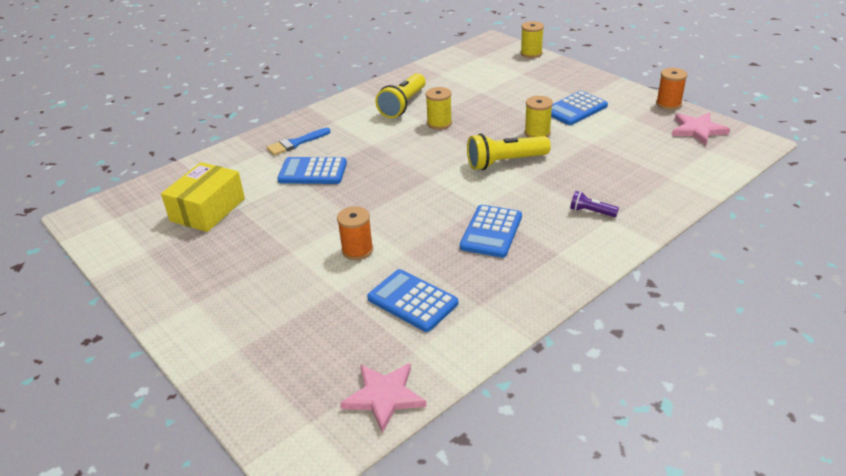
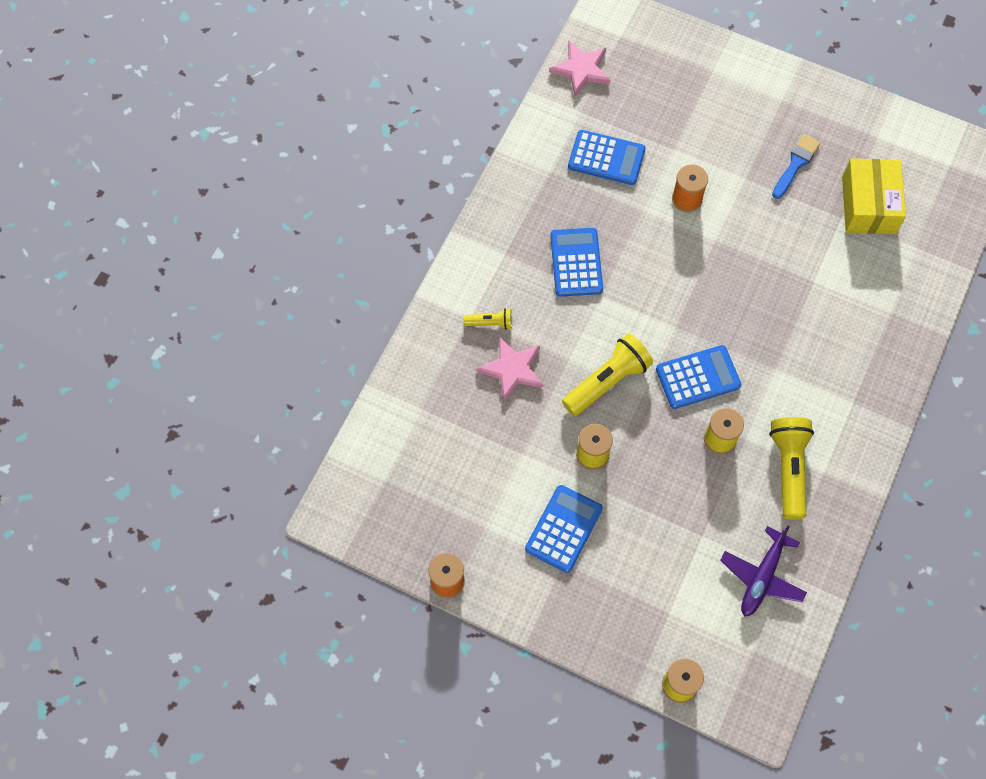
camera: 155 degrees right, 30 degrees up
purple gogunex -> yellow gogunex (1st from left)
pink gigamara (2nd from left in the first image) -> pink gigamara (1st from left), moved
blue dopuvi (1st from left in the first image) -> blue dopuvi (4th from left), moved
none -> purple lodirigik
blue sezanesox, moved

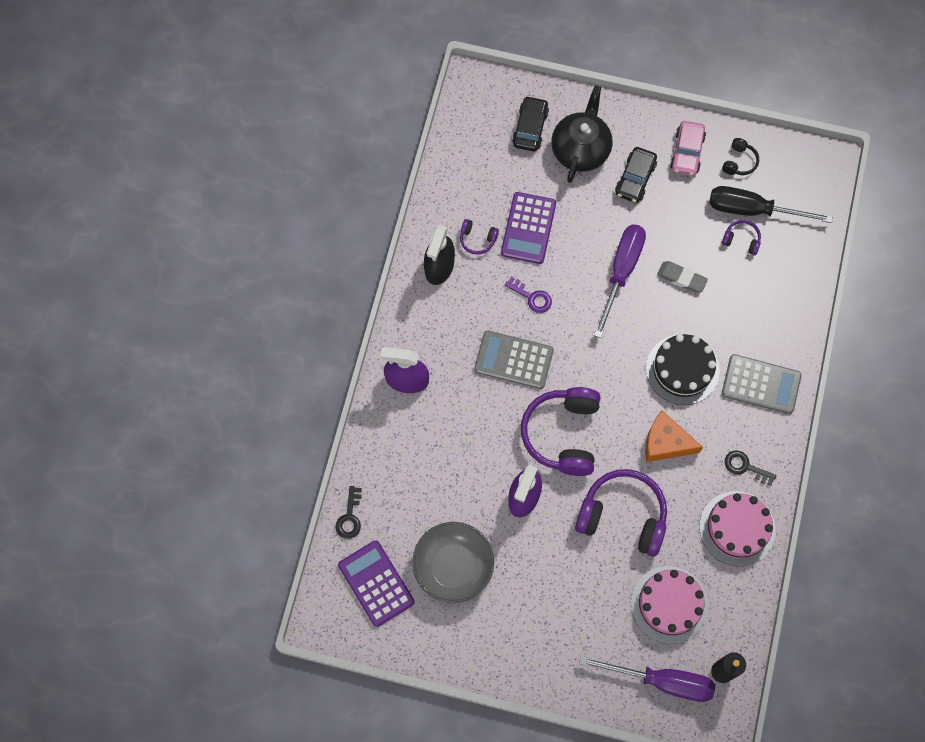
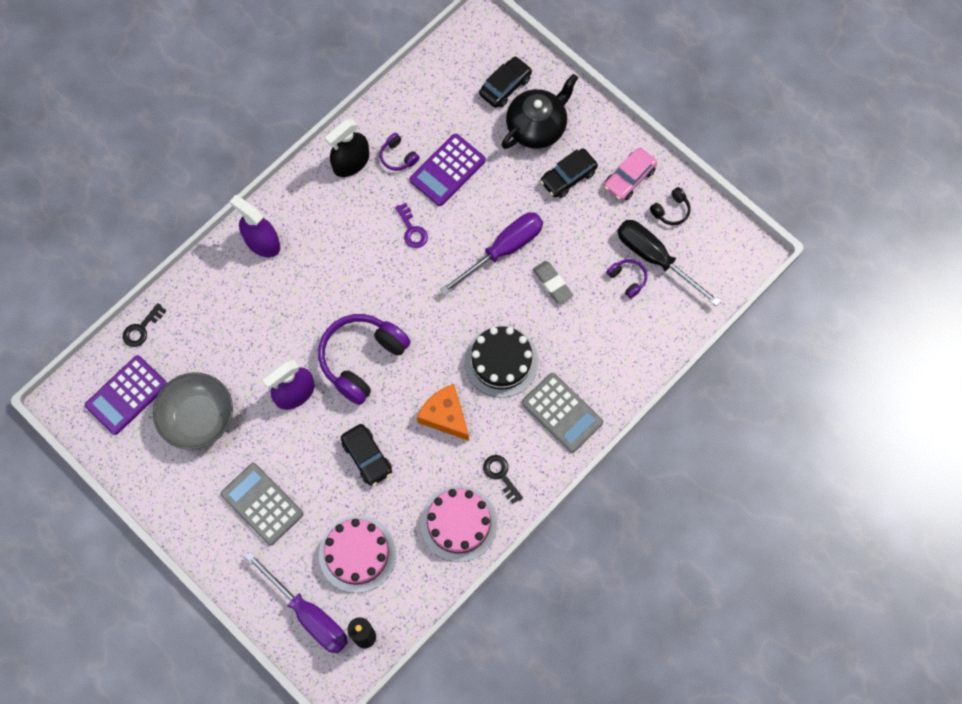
camera: 30 degrees right, 0 degrees up
purple dopuvi (1st from left), 135 degrees counterclockwise
grey dopuvi (1st from left), moved
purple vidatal (3rd from left) -> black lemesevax (1st from left)

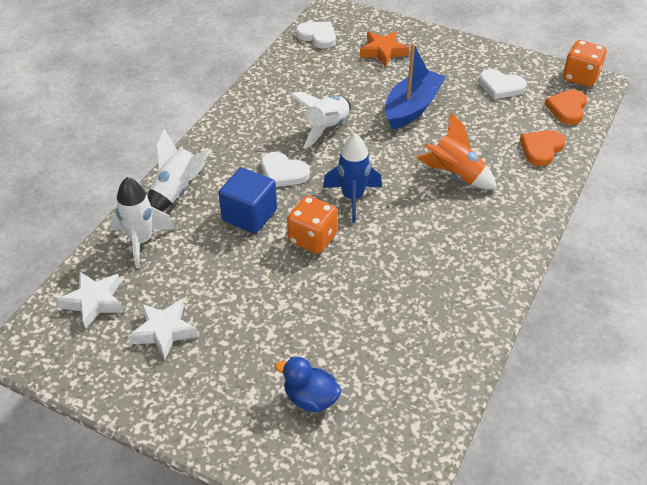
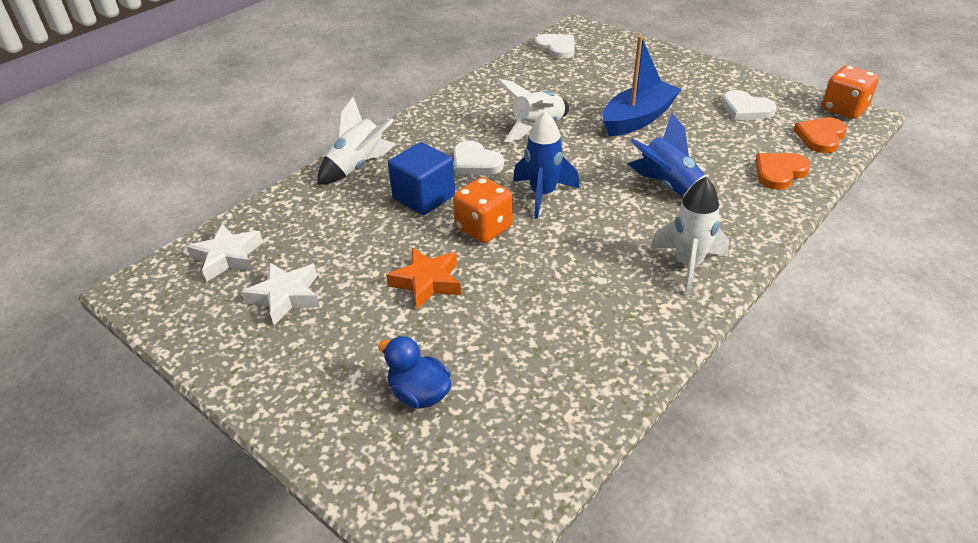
camera: 15 degrees right, 5 degrees down
orange gigamara, moved
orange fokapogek -> blue fokapogek (2nd from left)
white fokapogek (1st from left in the first image) -> white fokapogek (3rd from left), moved

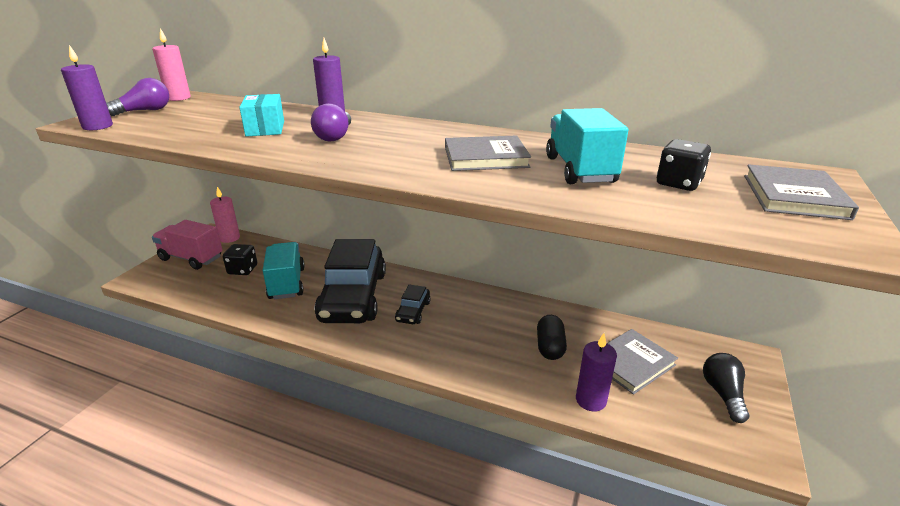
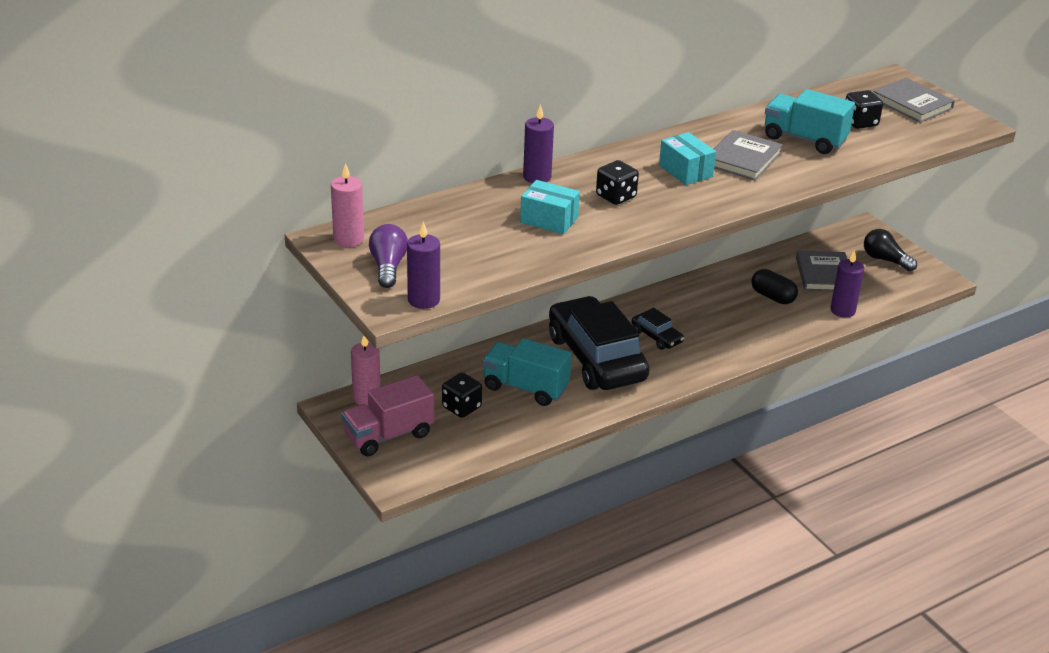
camera: 55 degrees left, 5 degrees up
black lemesevax (1st from left), 150 degrees counterclockwise
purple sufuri (2nd from left) -> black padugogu (2nd from left)
none -> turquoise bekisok (2nd from left)

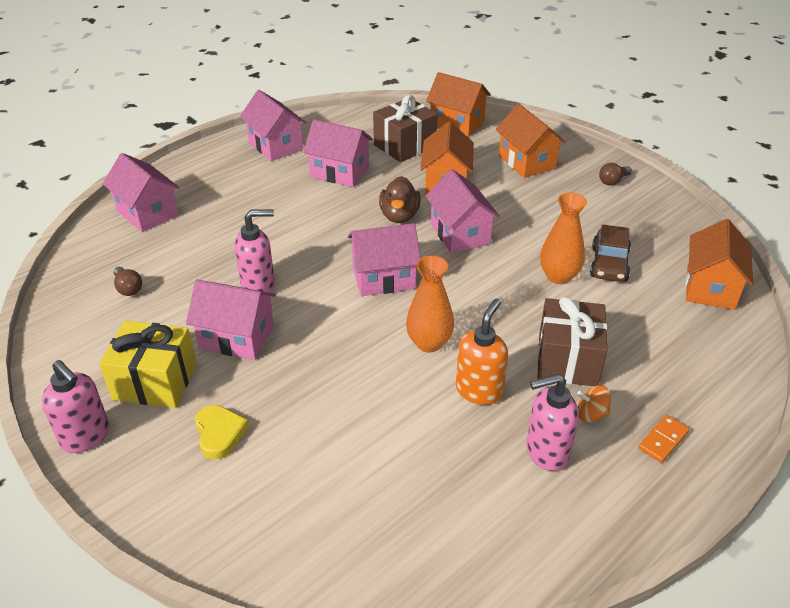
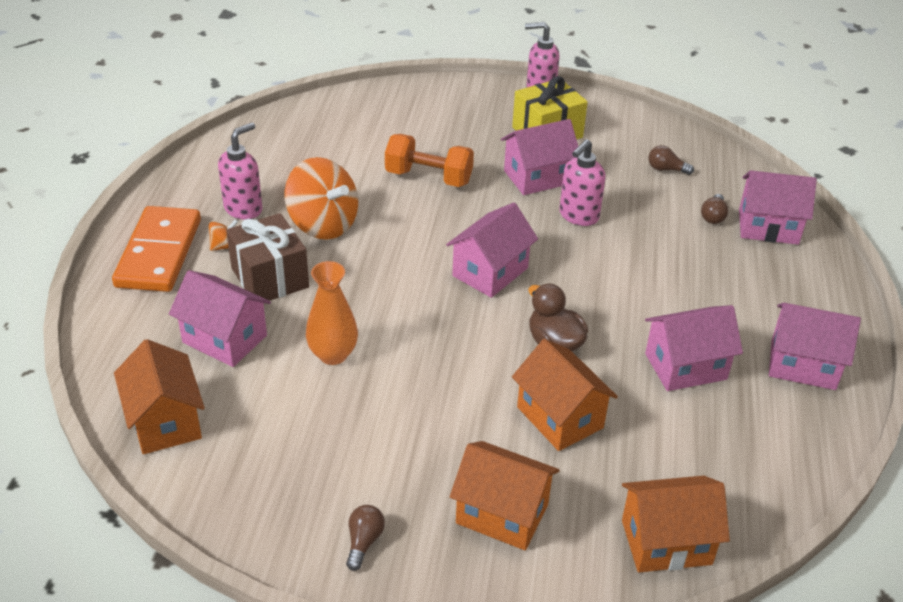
camera: 140 degrees right, 0 degrees up
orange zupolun, x2.43
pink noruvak (6th from left in the first image) -> pink noruvak (1st from left), moved
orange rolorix -> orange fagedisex (2nd from left)
none -> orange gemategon
none -> brown sufuri (3rd from left)
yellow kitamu -> none
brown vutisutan (1st from left) -> none
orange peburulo (1st from left) -> none
brown lemesevax -> none

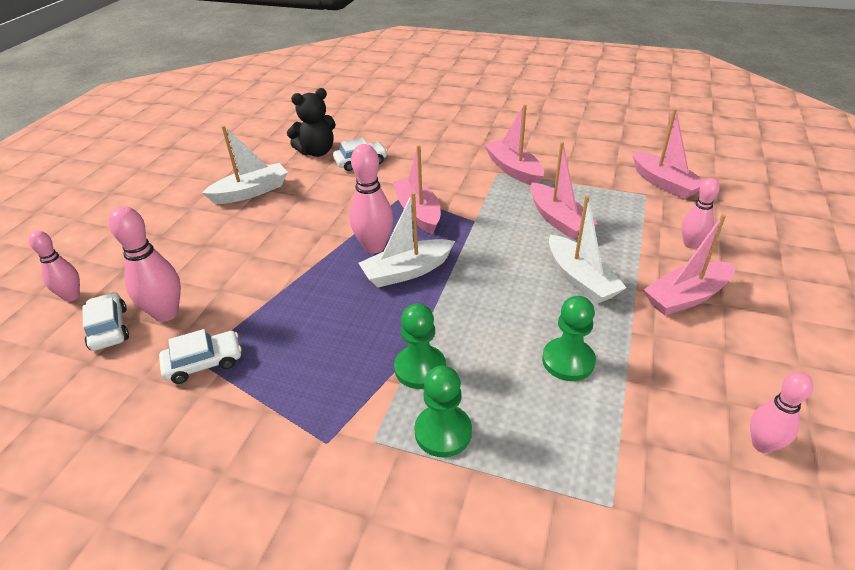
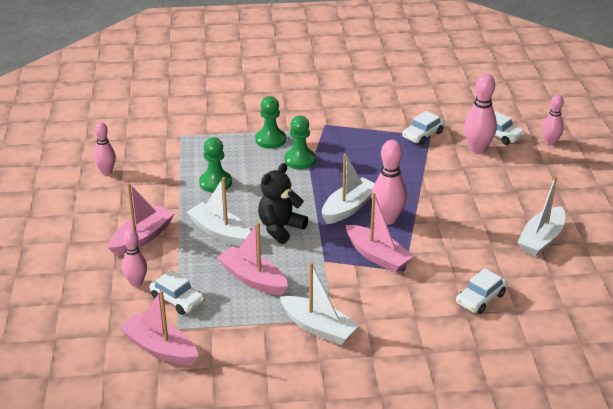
camera: 155 degrees right, 5 degrees down
none -> white lemesevax (1st from left)
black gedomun, moved
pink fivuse (2nd from left) -> white fivuse (2nd from left)

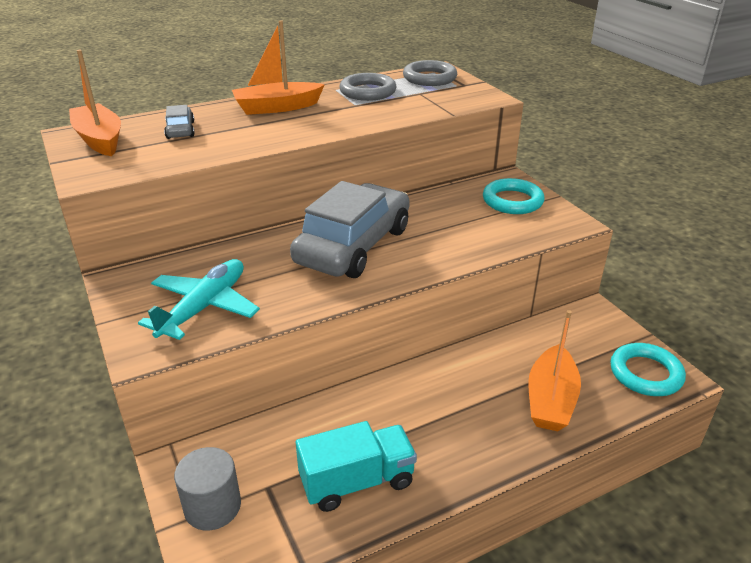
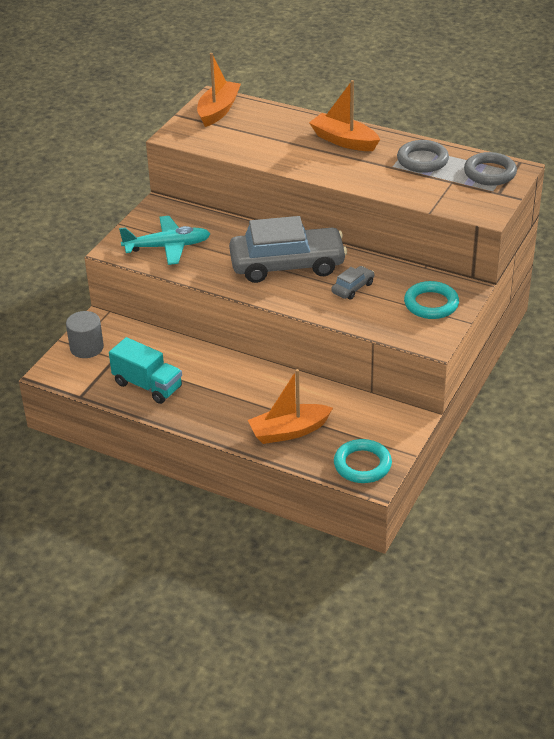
camera: 55 degrees right, 5 degrees up
grey lemesevax (1st from left in the first image) -> grey lemesevax (2nd from left), moved

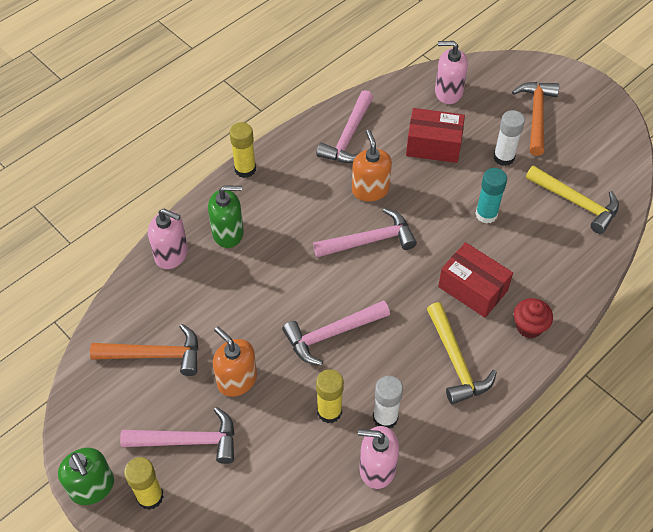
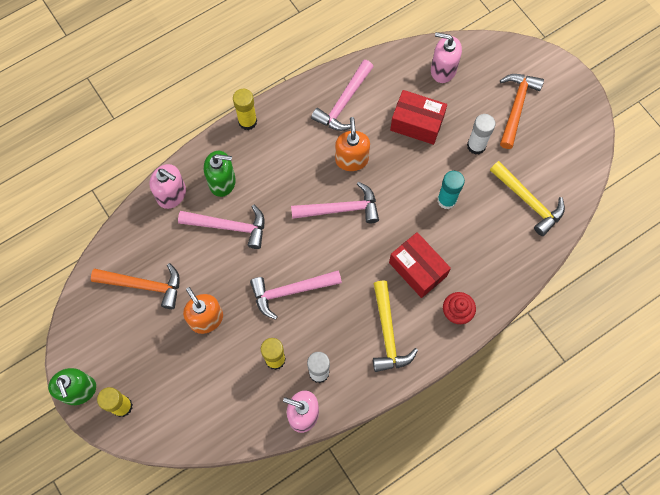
camera: 10 degrees right, 15 degrees up
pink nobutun (1st from left), moved

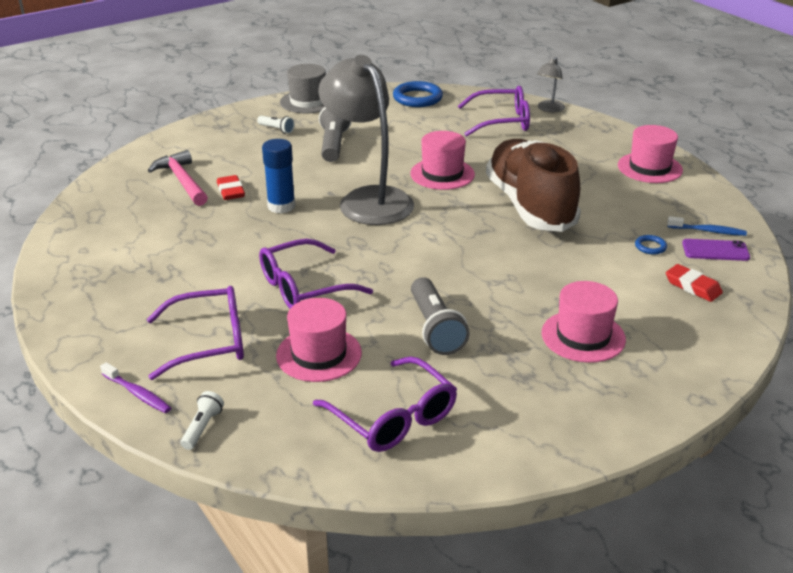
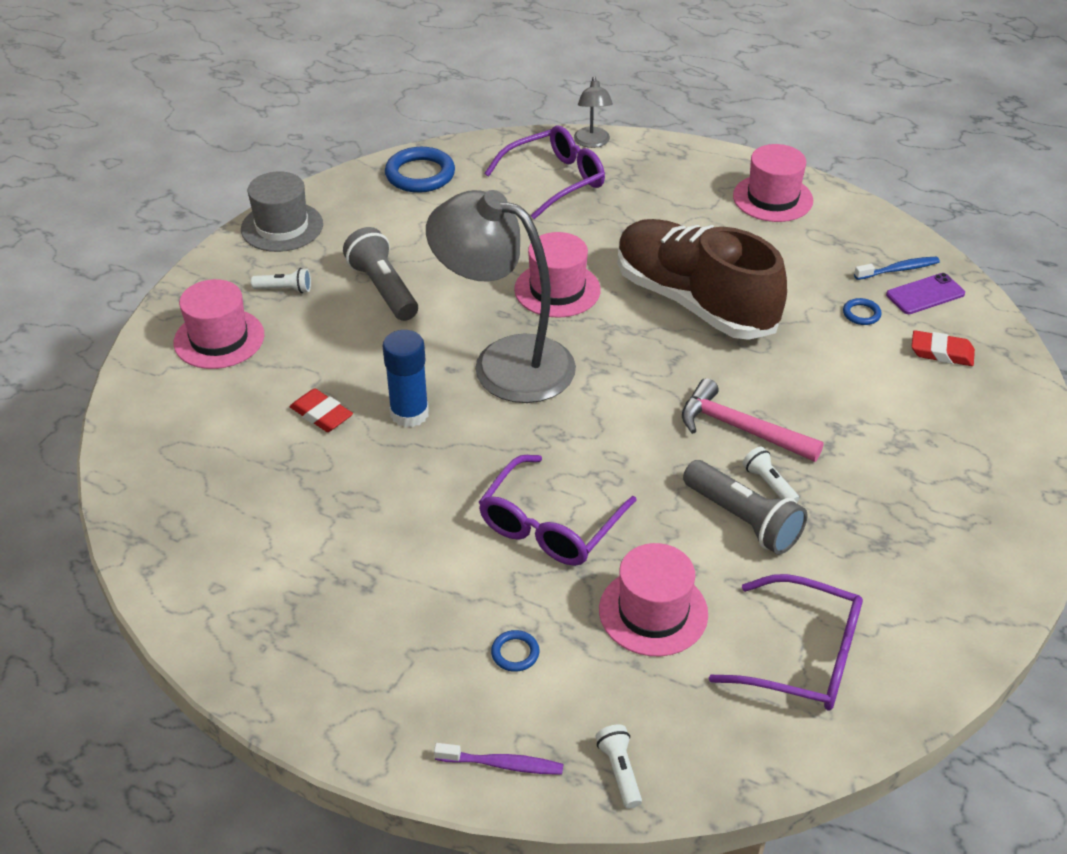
camera: 30 degrees left, 10 degrees up
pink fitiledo (3rd from left in the first image) -> pink fitiledo (1st from left), moved
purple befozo (1st from left) -> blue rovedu (2nd from left)
pink nobutun, moved
none -> white gogunex (3rd from left)

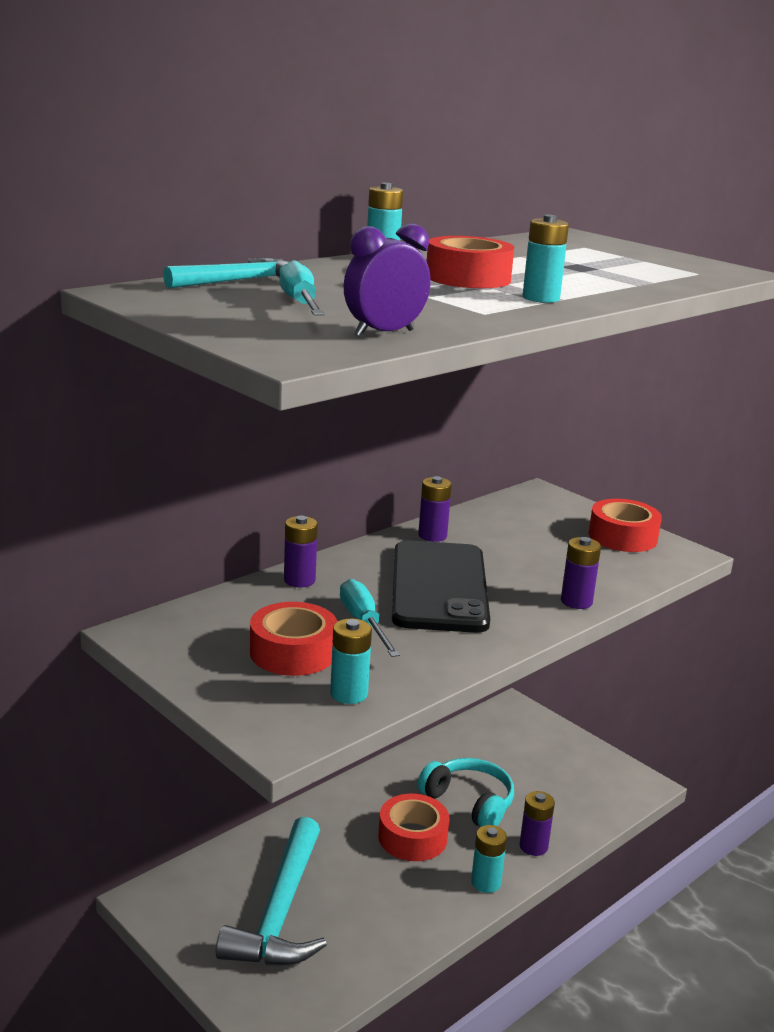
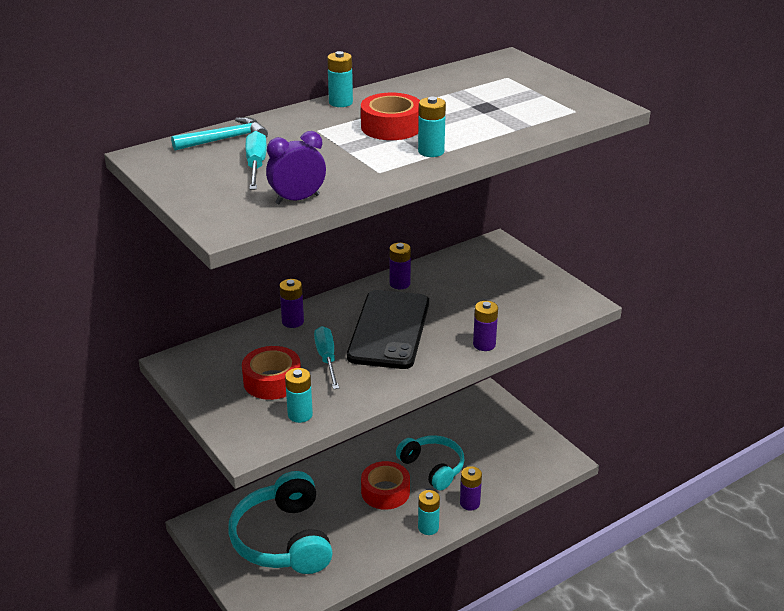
camera: 10 degrees right, 10 degrees up
turquoise nobutun (2nd from left) -> turquoise vidatal (1st from left)
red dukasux (4th from left) -> none

